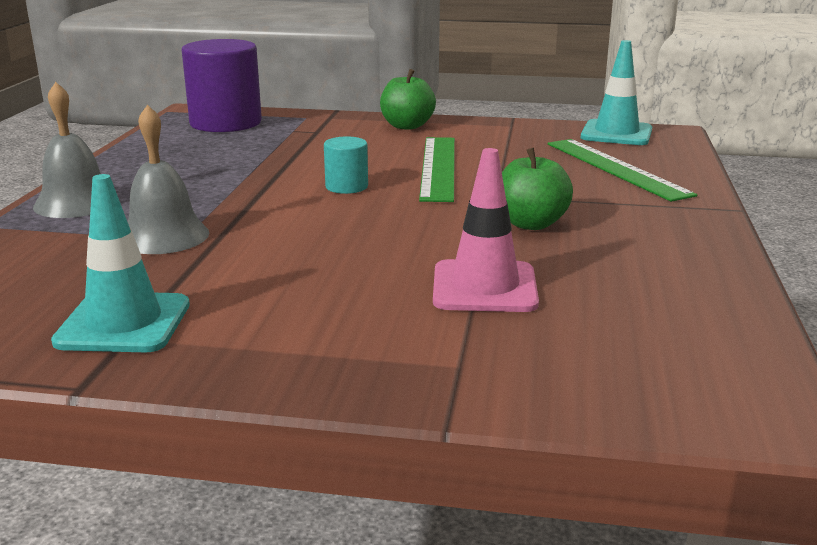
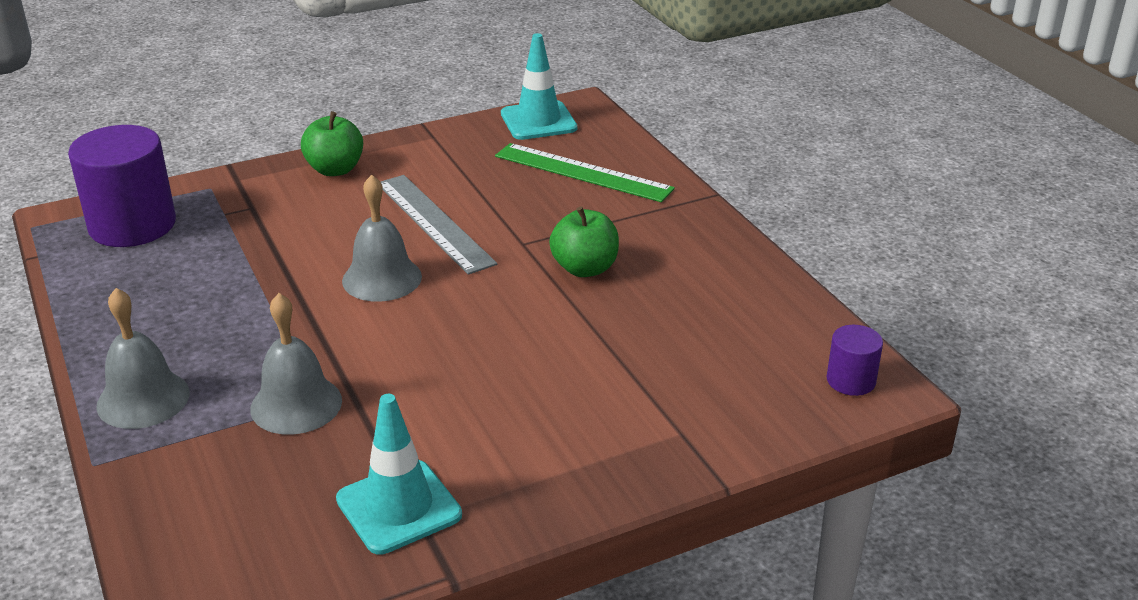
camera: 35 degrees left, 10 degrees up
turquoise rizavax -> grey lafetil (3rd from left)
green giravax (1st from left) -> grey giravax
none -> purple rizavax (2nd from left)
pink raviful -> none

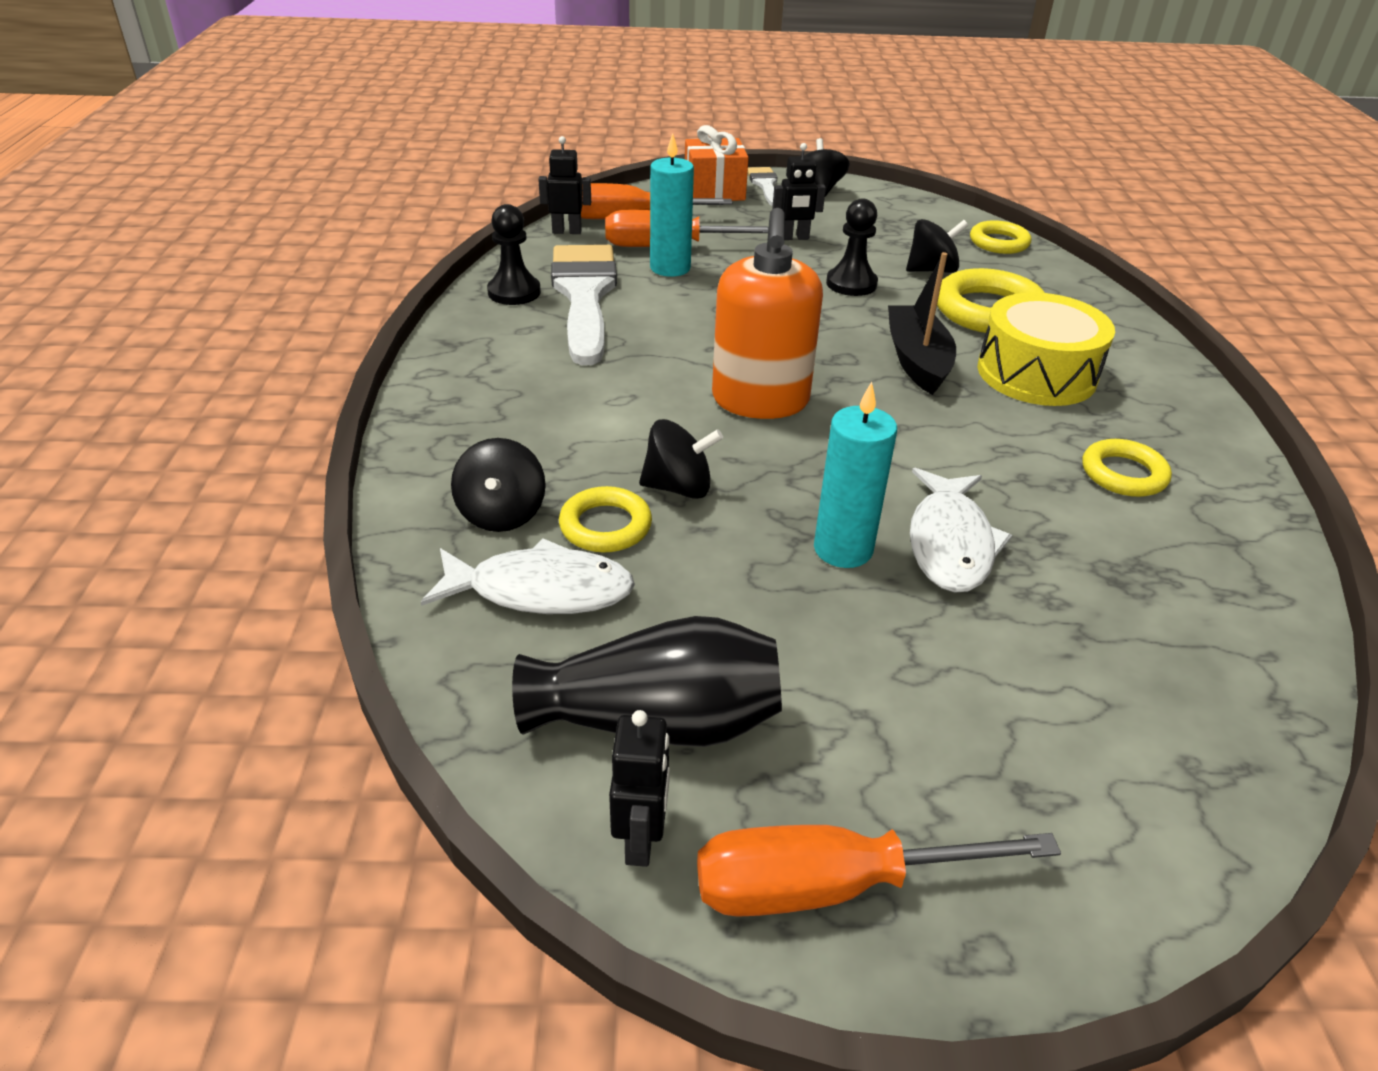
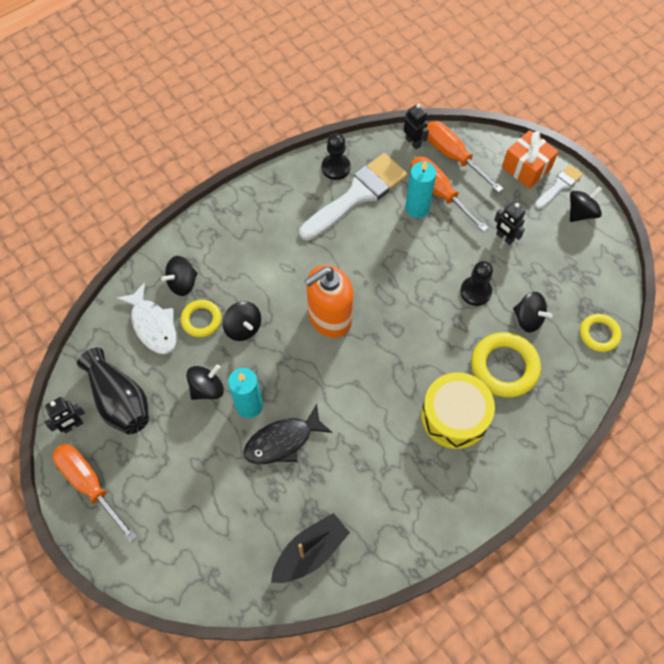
camera: 55 degrees right, 25 degrees up
none -> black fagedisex (2nd from left)
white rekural (2nd from left) -> black rekural
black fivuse, moved
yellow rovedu (4th from left) -> none

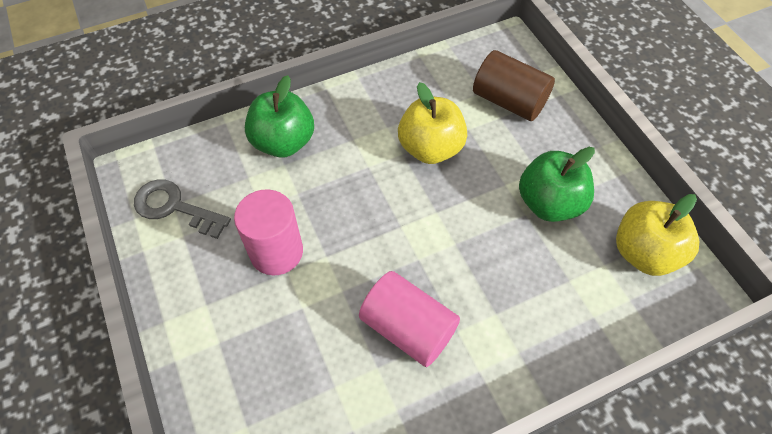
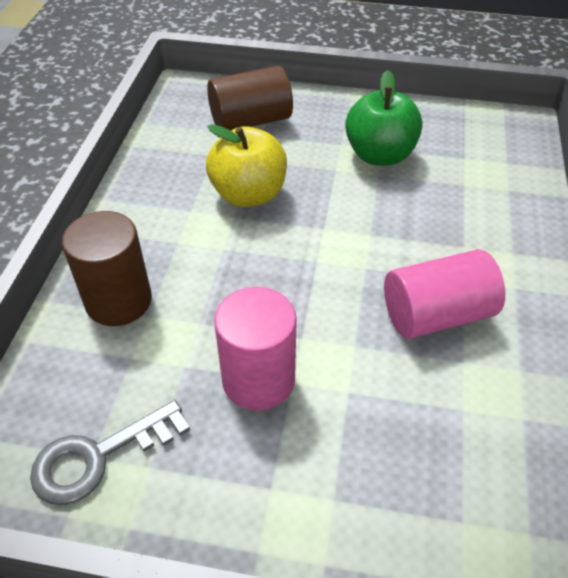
camera: 55 degrees left, 10 degrees down
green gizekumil (1st from left) -> brown rizavax (1st from left)
yellow gizekumil (2nd from left) -> none

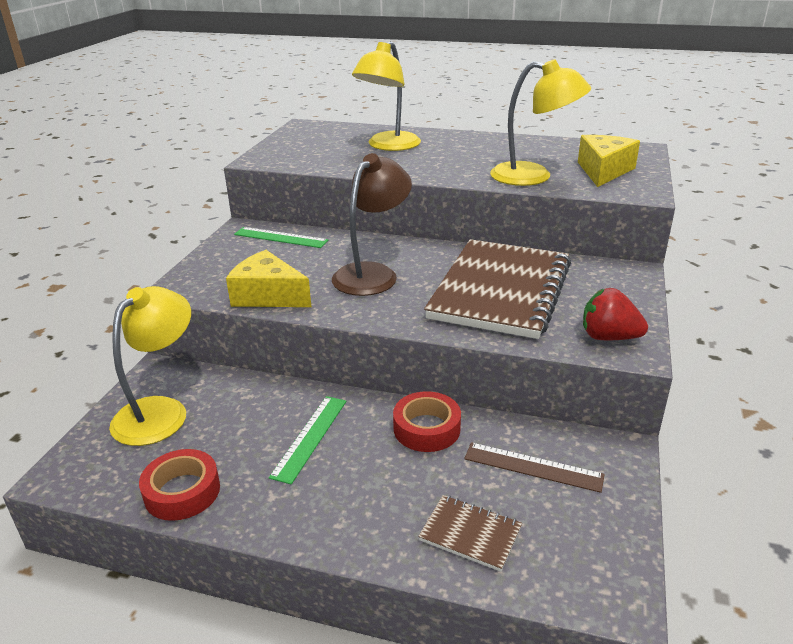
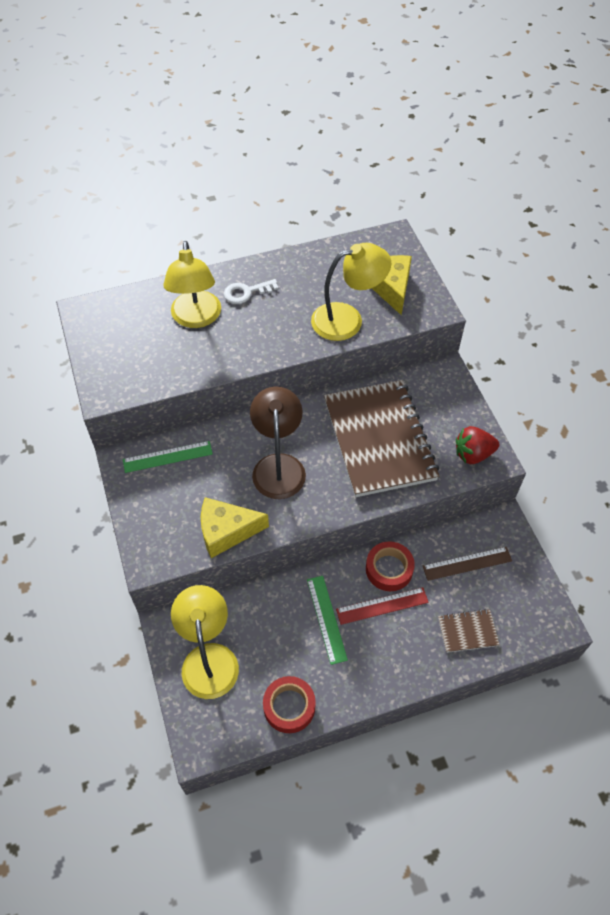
camera: 35 degrees left, 25 degrees up
none -> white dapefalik
none -> red giravax

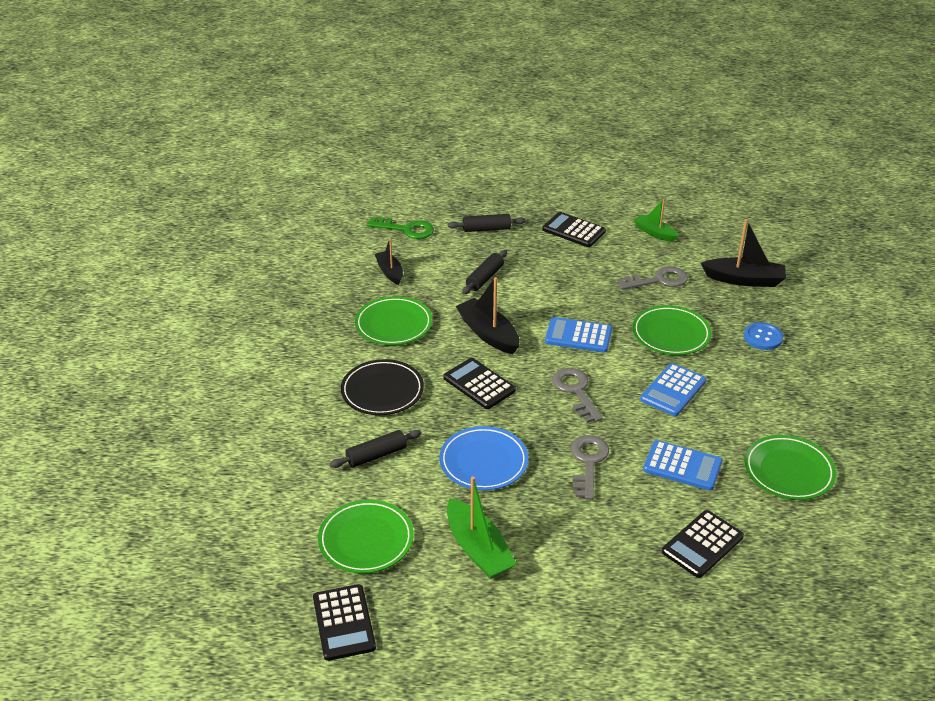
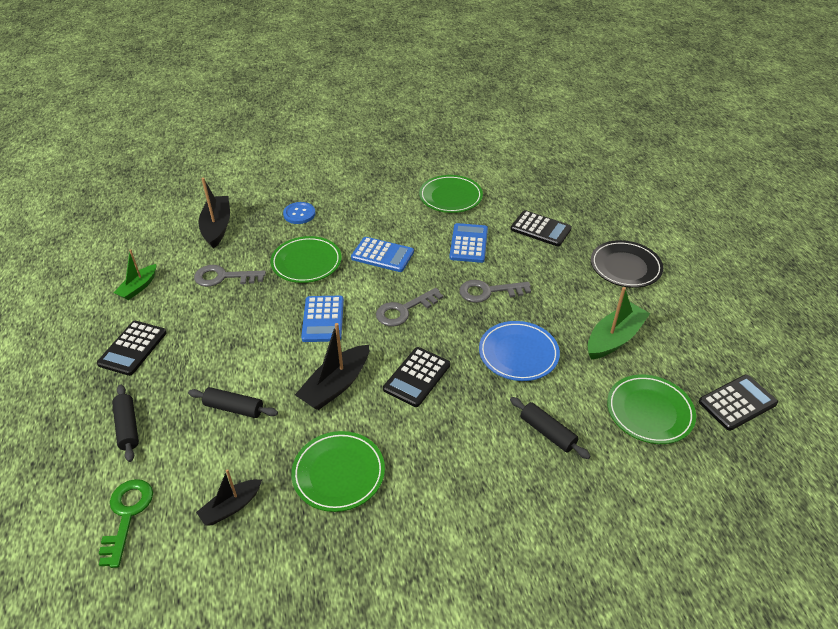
camera: 105 degrees left, 5 degrees up
grey dapefalik (3rd from left in the first image) -> grey dapefalik (1st from left), 60 degrees counterclockwise
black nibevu, moved

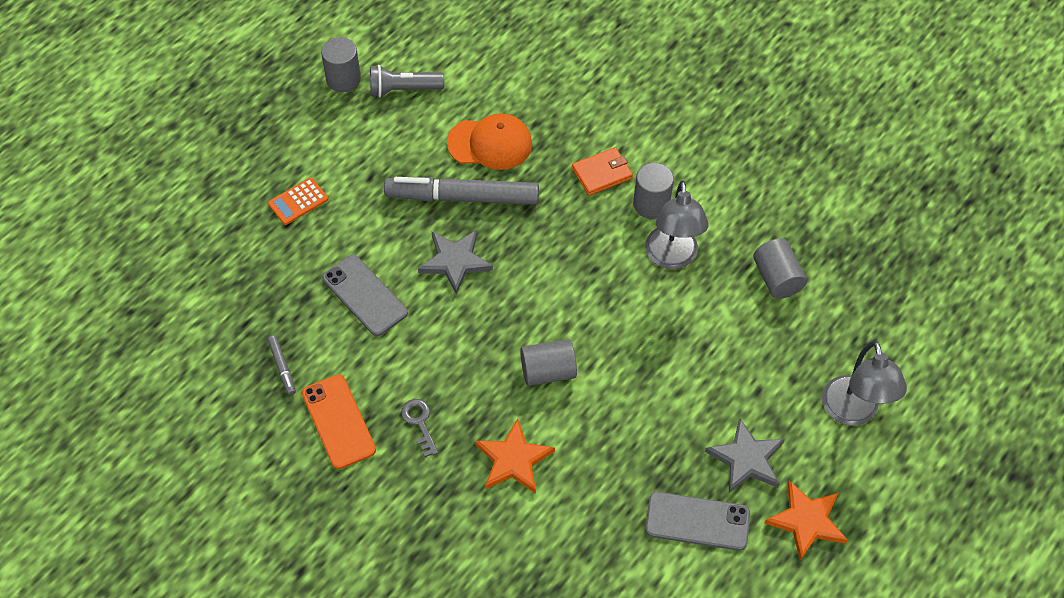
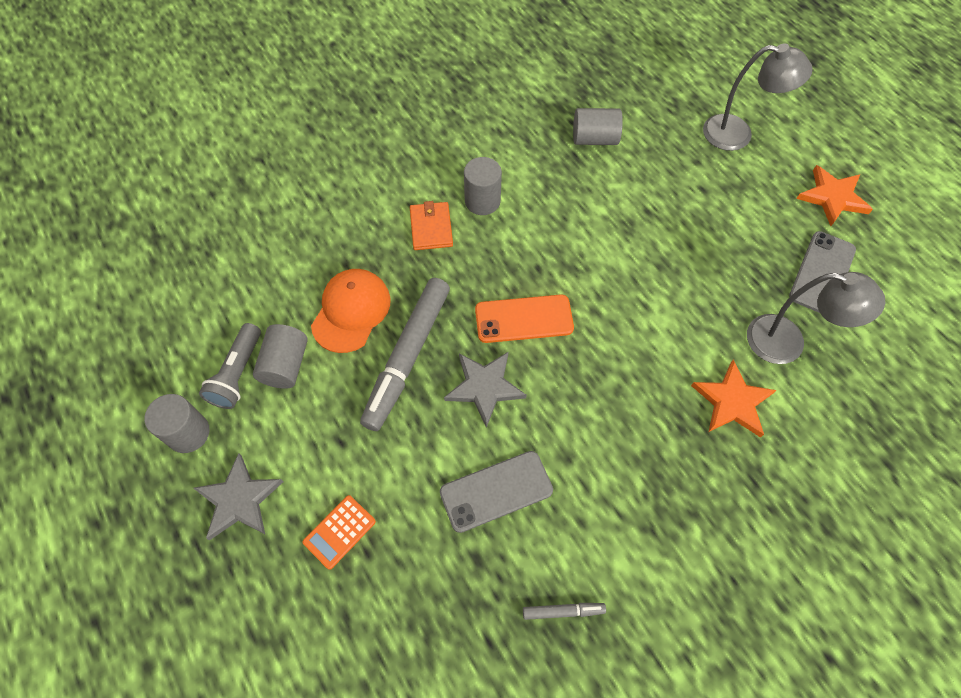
camera: 70 degrees left, 5 degrees up
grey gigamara (2nd from left in the first image) -> grey gigamara (1st from left), moved
grey rizavax (2nd from left), moved
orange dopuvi, 60 degrees clockwise
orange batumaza, moved
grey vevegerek (1st from left in the first image) -> grey vevegerek (2nd from left), moved
grey dapefalik -> none

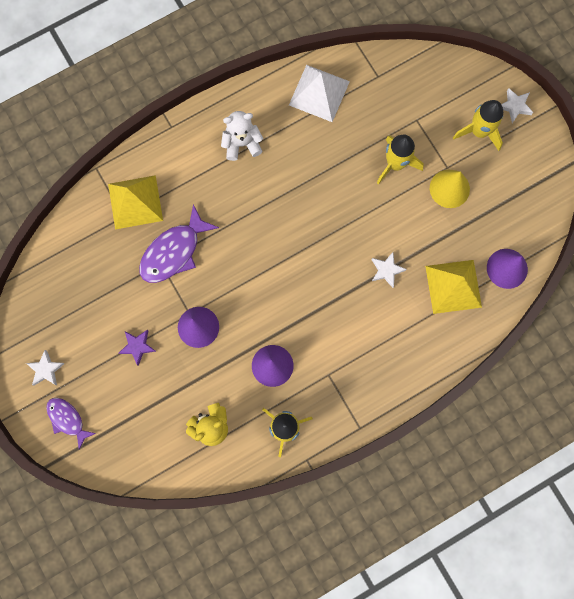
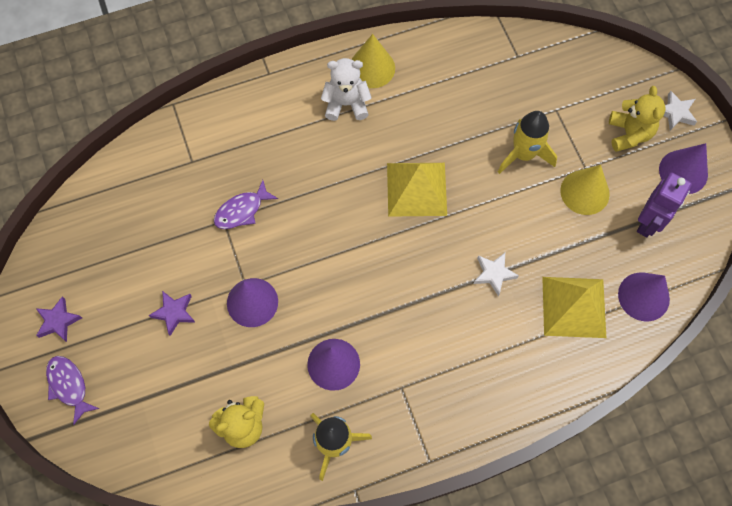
camera: 10 degrees right, 10 degrees down
white gigamara (1st from left) -> purple gigamara (1st from left)
purple rekural (2nd from left), x0.62
none -> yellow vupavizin (1st from left)
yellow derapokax (1st from left), moved
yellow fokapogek (3rd from left) -> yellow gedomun (2nd from left)
none -> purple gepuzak
none -> purple vupavizin (4th from left)
white derapokax -> none

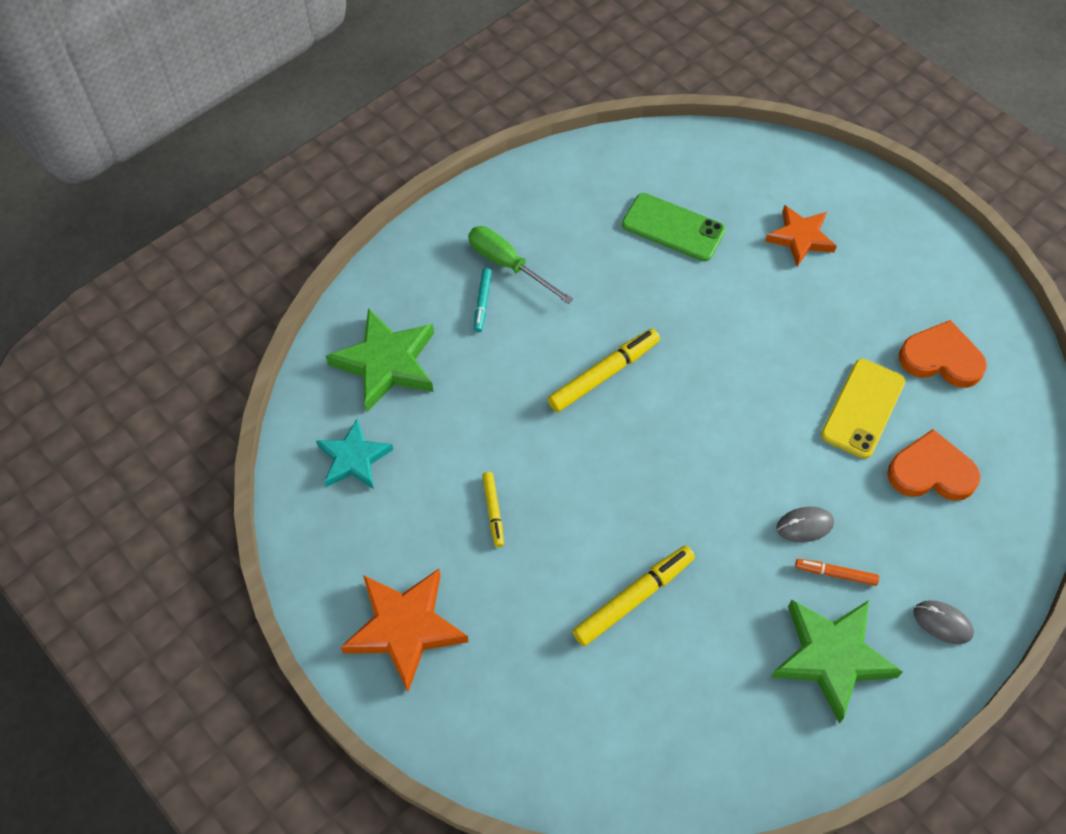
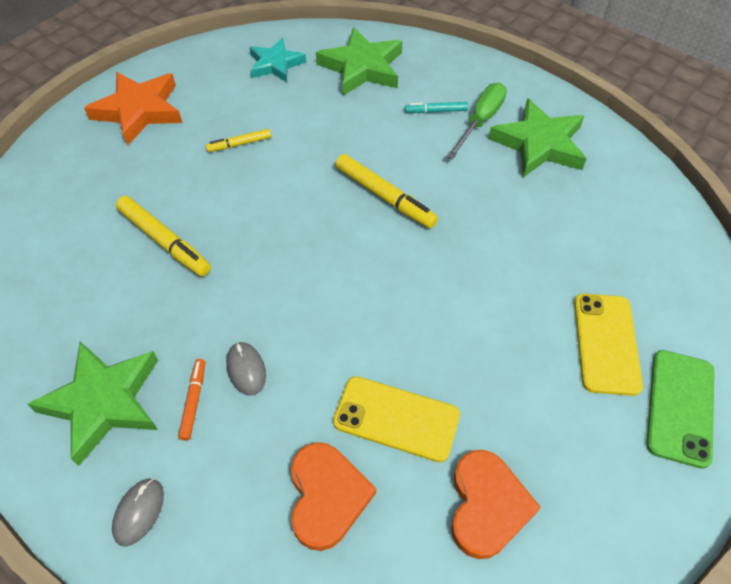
camera: 80 degrees right, 5 degrees down
none -> green gigamara (3rd from left)
orange gigamara (2nd from left) -> yellow batumaza (2nd from left)
green batumaza, moved

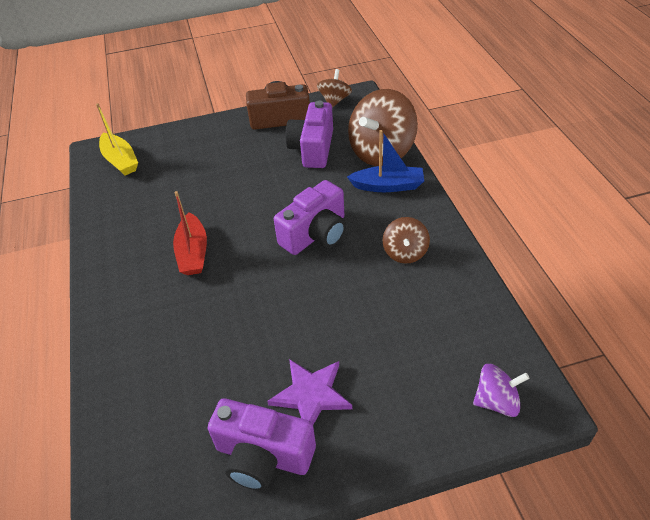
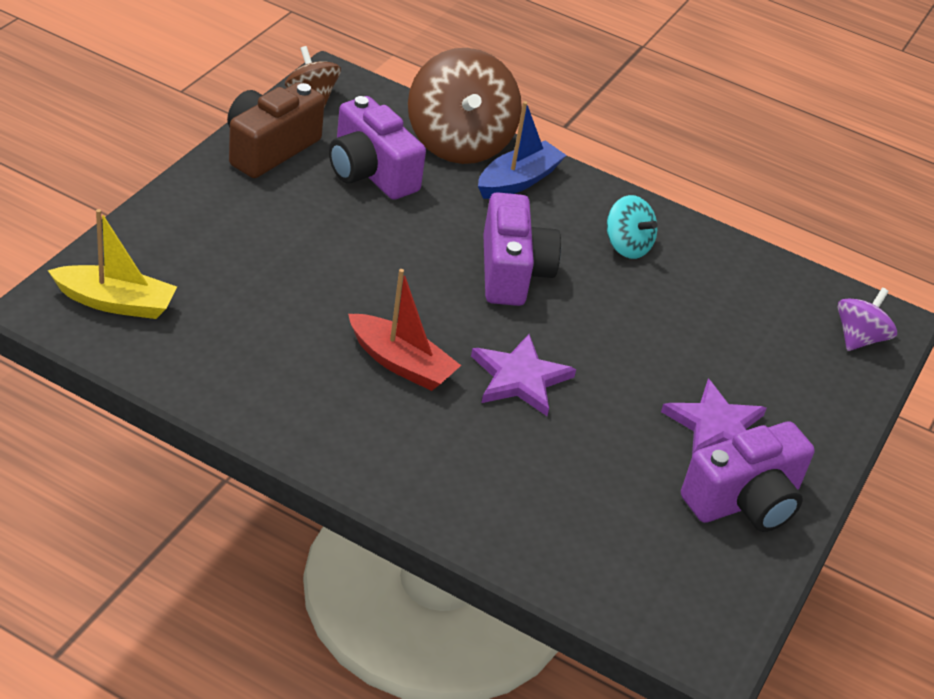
camera: 55 degrees left, 5 degrees down
none -> purple gigamara (1st from left)
brown fagedisex (3rd from left) -> turquoise fagedisex

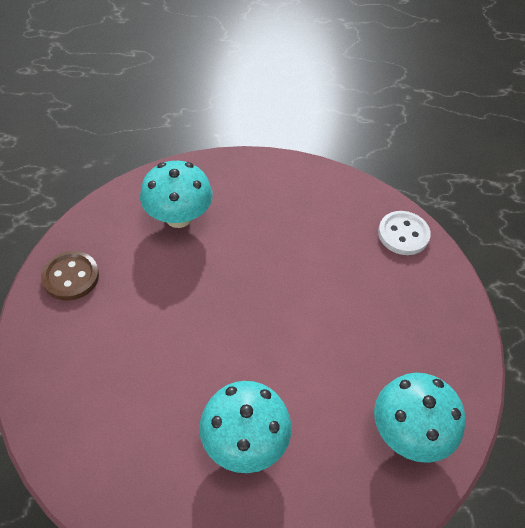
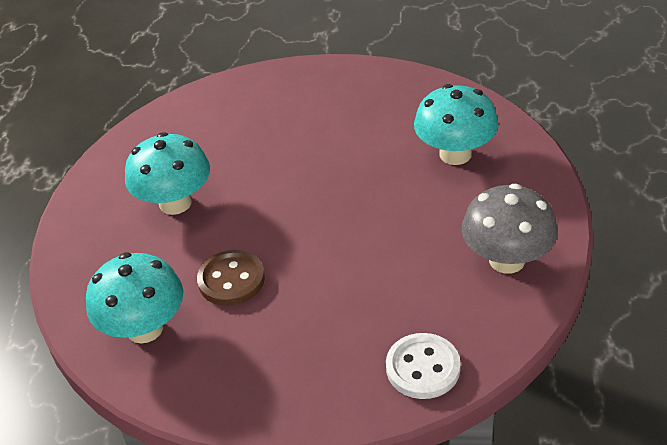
camera: 105 degrees right, 10 degrees down
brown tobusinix, moved
none -> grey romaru

